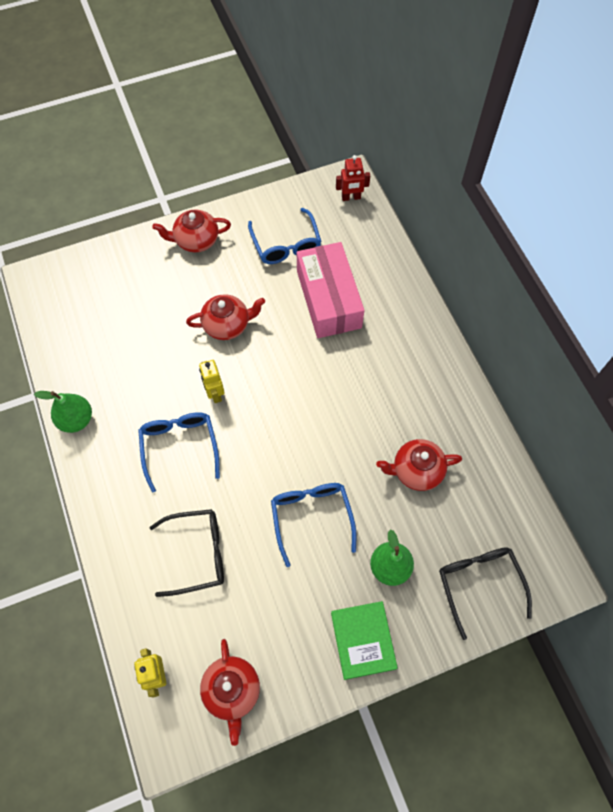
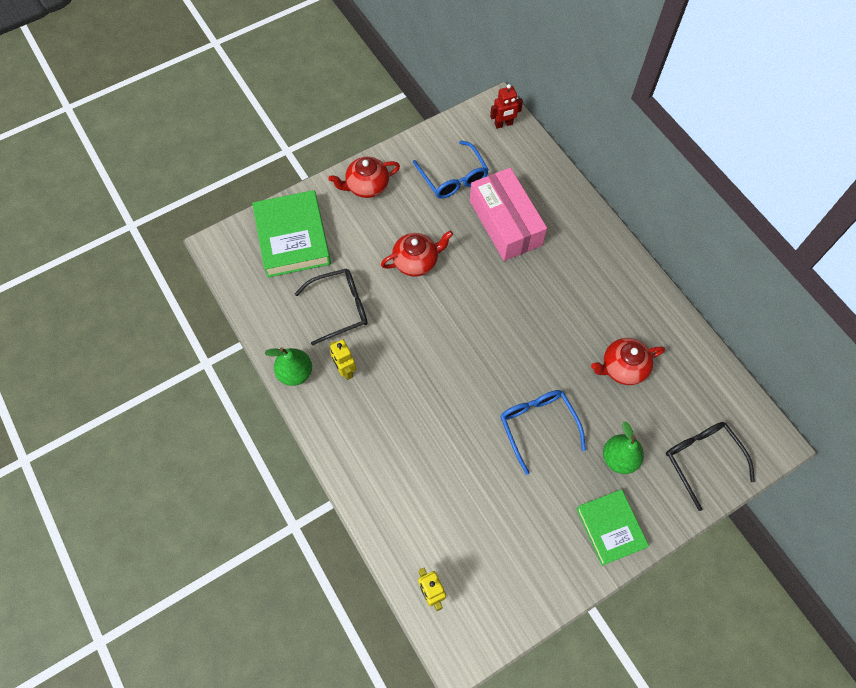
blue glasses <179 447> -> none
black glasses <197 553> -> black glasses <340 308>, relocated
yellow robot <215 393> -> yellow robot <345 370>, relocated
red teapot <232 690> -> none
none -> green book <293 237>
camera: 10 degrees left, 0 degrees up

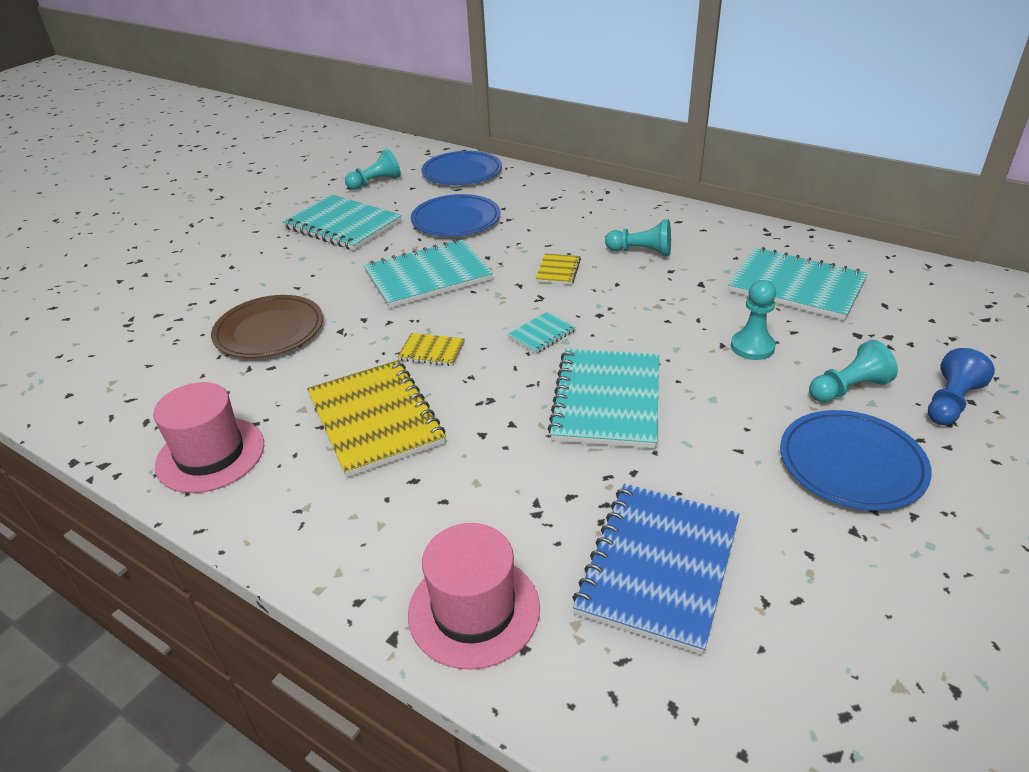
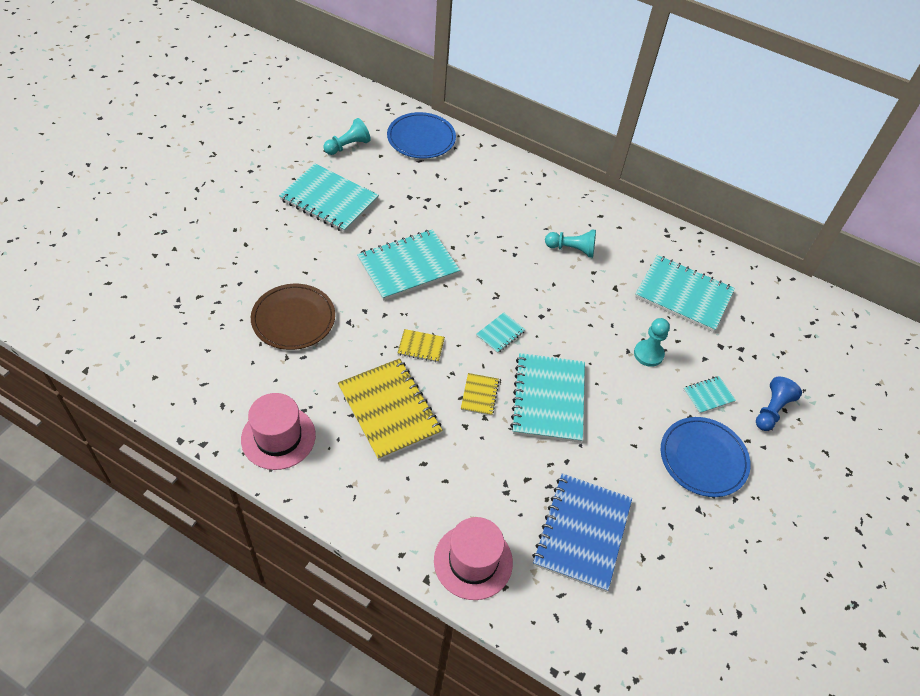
blue plate <456 220> -> none
yellow notebook <558 270> -> yellow notebook <479 395>, relocated
turquoise pawn <848 389> -> turquoise notebook <708 395>
camera: 10 degrees left, 15 degrees up

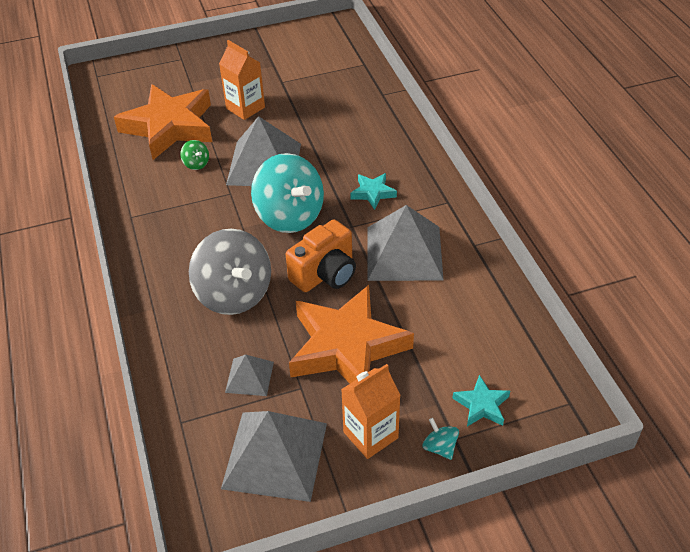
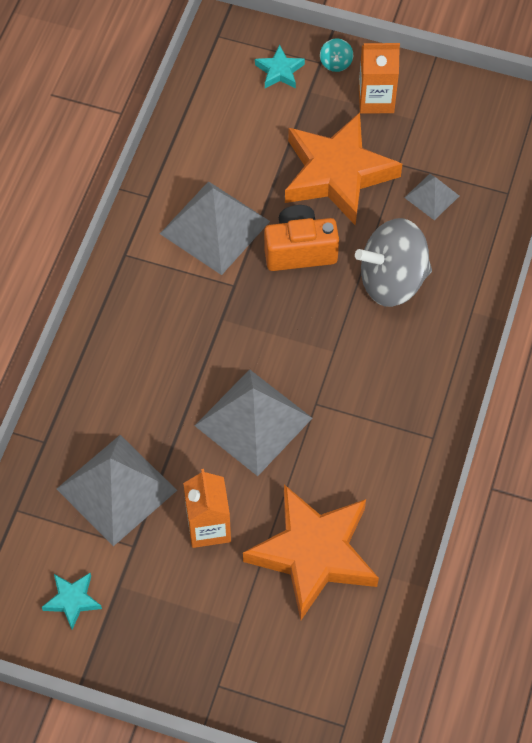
green spinning top <196 164> -> none
grey spinning top <234 294> -> grey spinning top <392 280>, 105 degrees counterclockwise
grey pyramid <275 455> -> grey pyramid <116 489>, relocated
turquoise spinning top <289 216> -> none
turquoise star <373 193> -> turquoise star <72 600>, relocated
camera: 145 degrees left, 15 degrees up

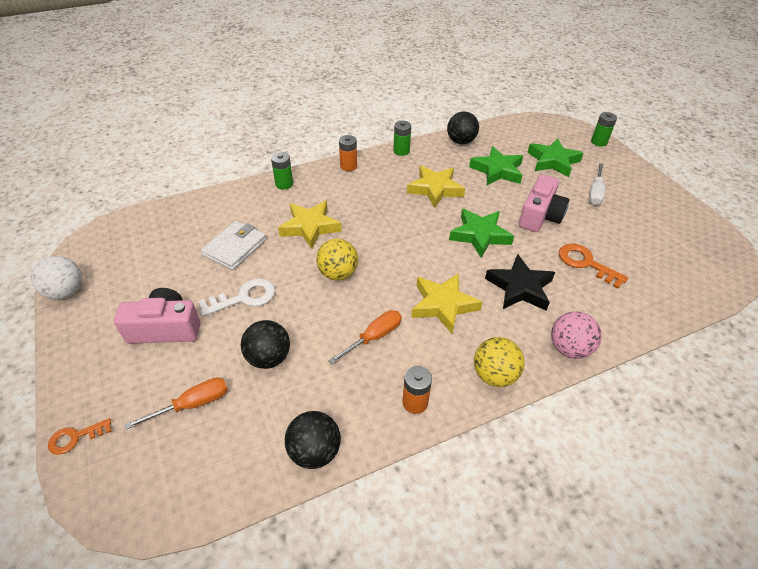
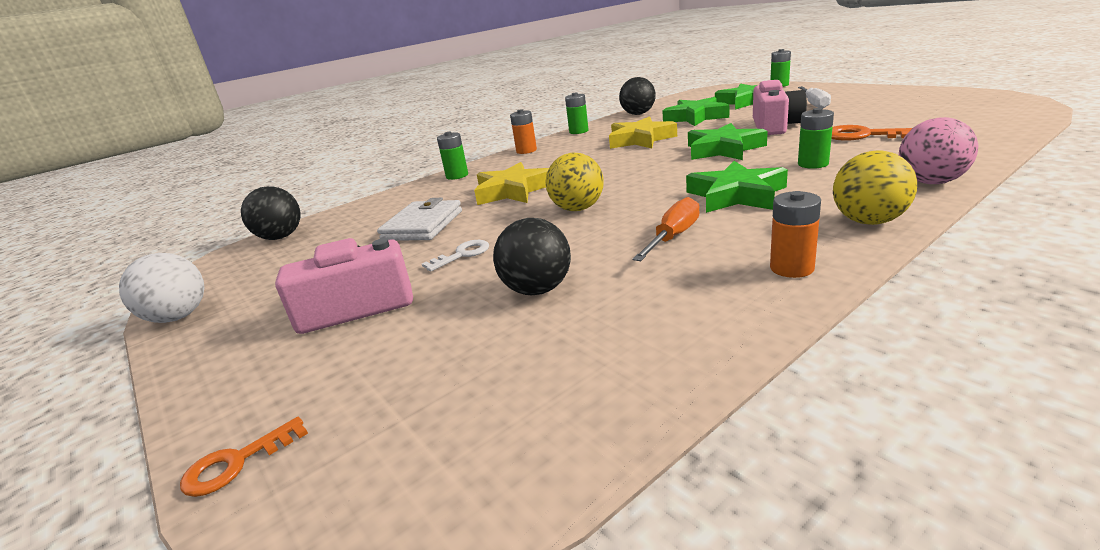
orange screwdriver <192 404> -> none
white key <244 298> -> white key <462 255>, x0.63
black ball <315 451> -> black ball <280 237>, relocated
yellow star <443 305> -> green star <736 195>
black star <520 287> -> green battery <813 164>
camera: 10 degrees left, 20 degrees down

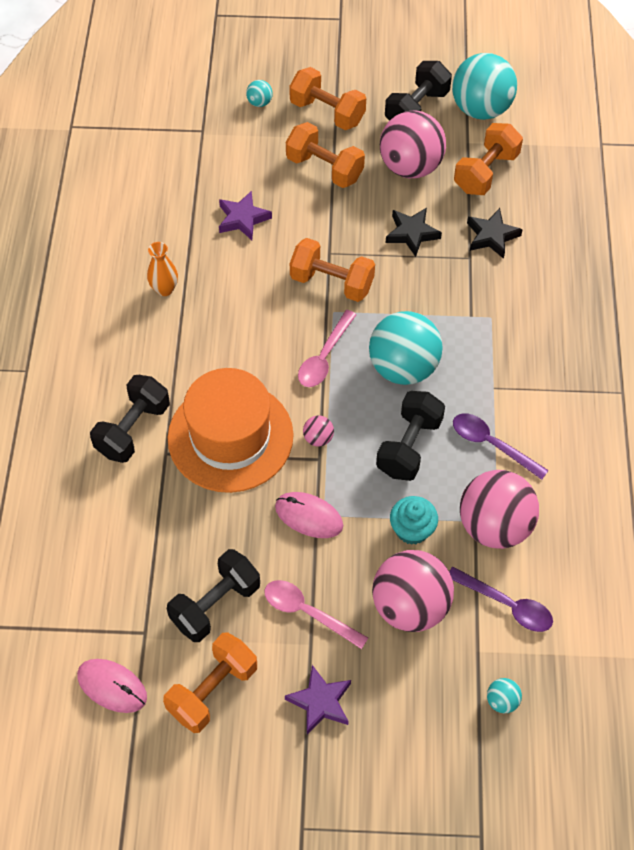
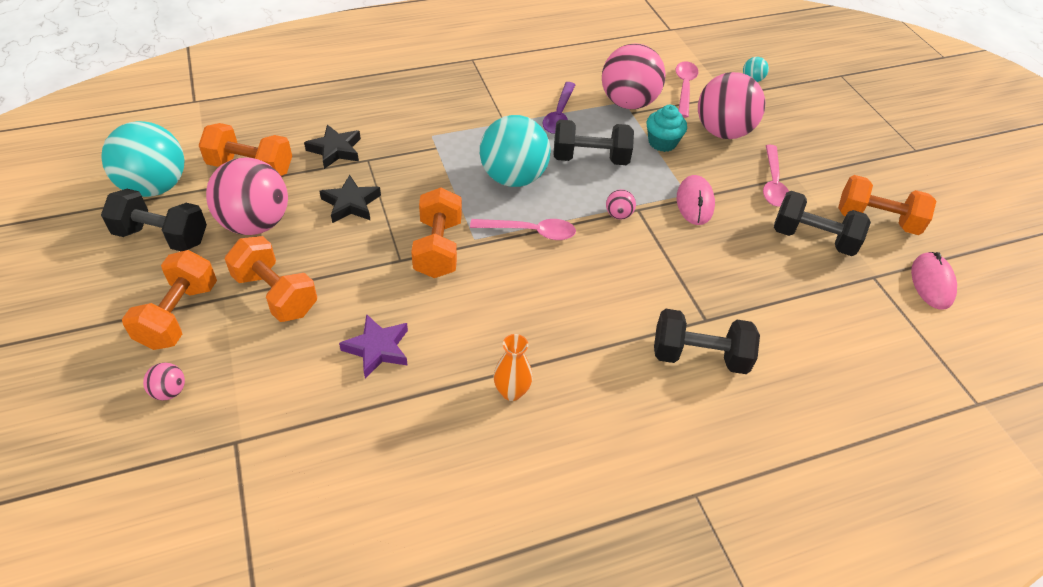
orange hat <230 437> -> none
turquoise ball <259 102> -> pink ball <169 391>
purple star <320 702> -> none
orange dumbbell <324 168> -> orange dumbbell <276 294>, 60 degrees counterclockwise
purple spoon <506 605> -> pink spoon <684 88>
camera: 115 degrees left, 10 degrees down

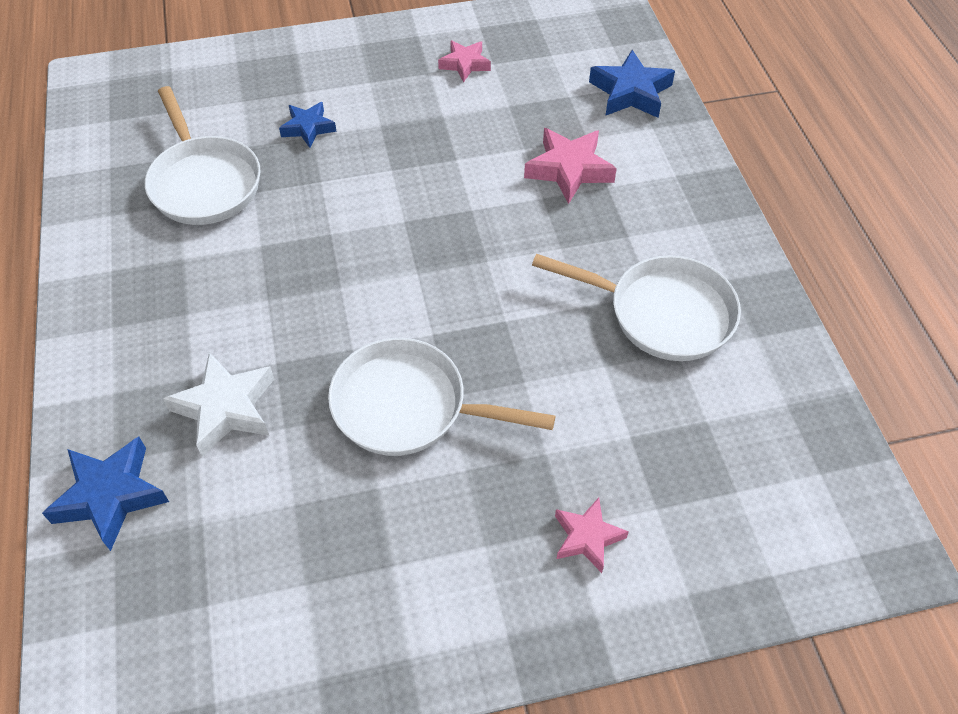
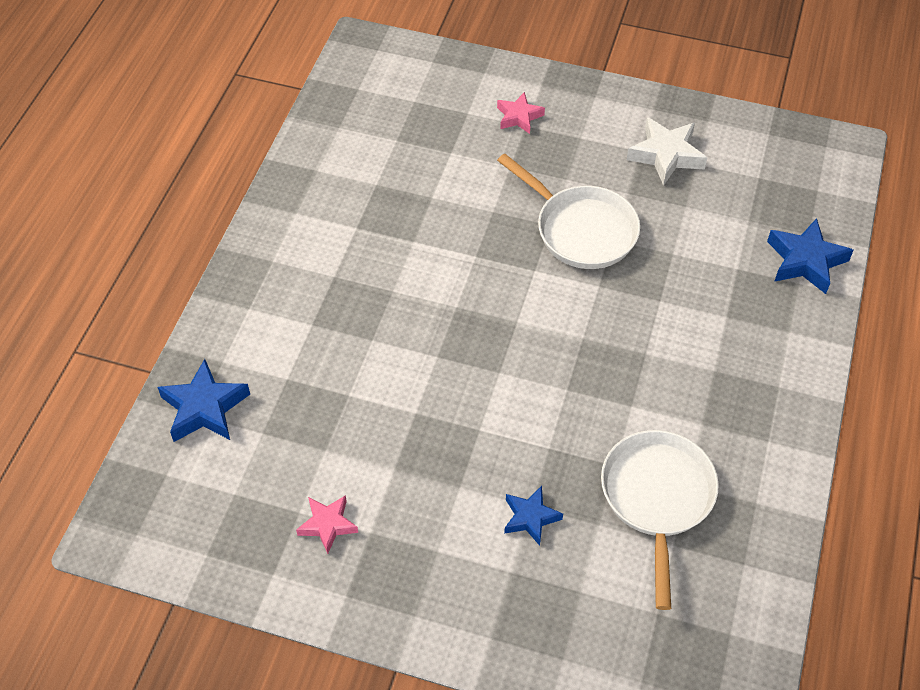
white star <226 408> -> white star <666 155>, relocated
pink star <569 170> -> none
white pan <662 313> -> none
camera: 150 degrees left, 0 degrees up

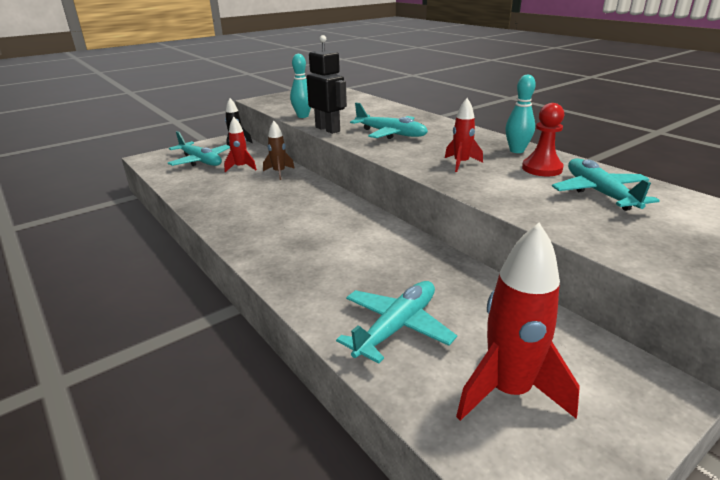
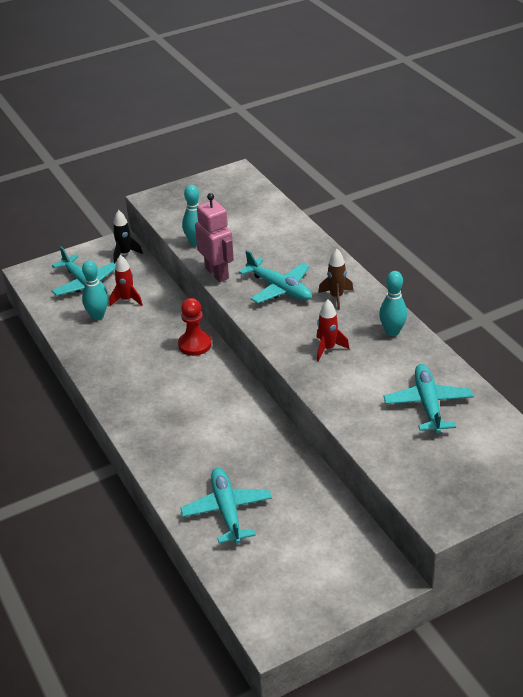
brown rocket <279 173> -> brown rocket <336 297>, relocated
black robot <328 129> -> pink robot <217 273>
turquoise plane <396 327> -> turquoise plane <227 511>, 60 degrees counterclockwise
red rocket <508 391> -> none
red pawn <542 169> -> red pawn <195 344>, relocated
none -> turquoise bowling pin <97 316>
camera: 10 degrees right, 10 degrees up

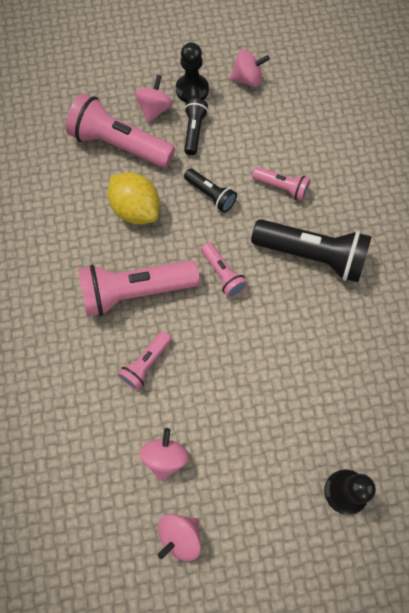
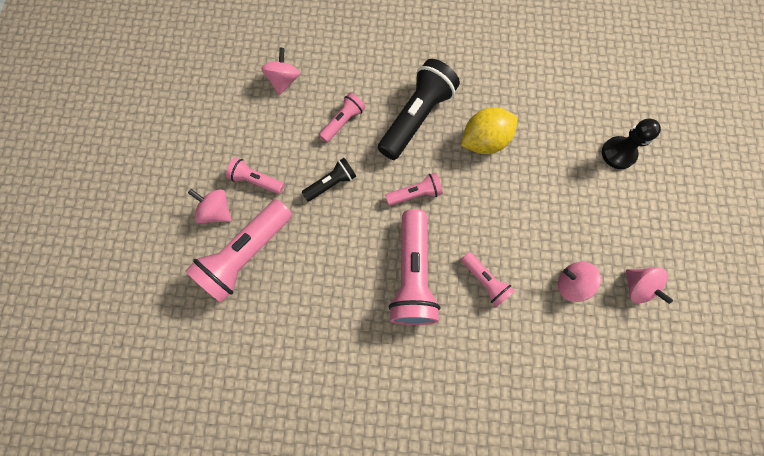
yellow lemon <136 210> -> yellow lemon <484 141>, relocated
black pawn <192 90> -> none
black flashlight <194 131> -> pink flashlight <256 180>
pink spinning top <247 79> -> pink spinning top <284 80>, relocated
camera: 75 degrees left, 5 degrees up

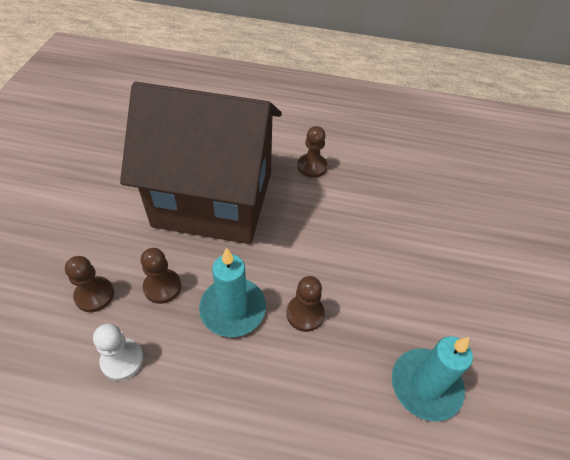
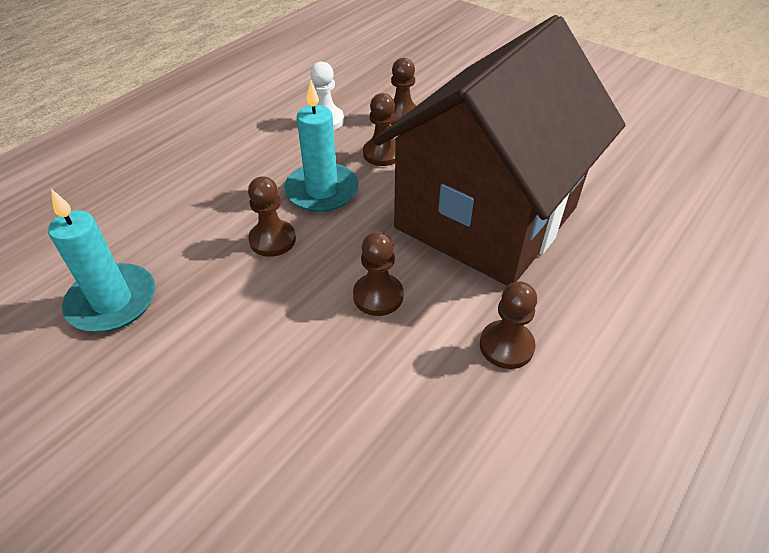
none -> brown pawn <378 296>
camera: 120 degrees right, 5 degrees down

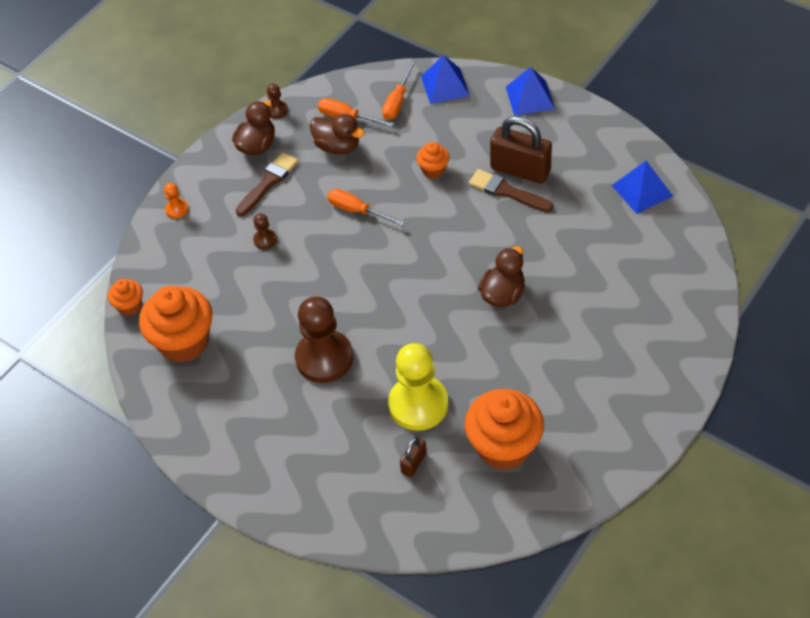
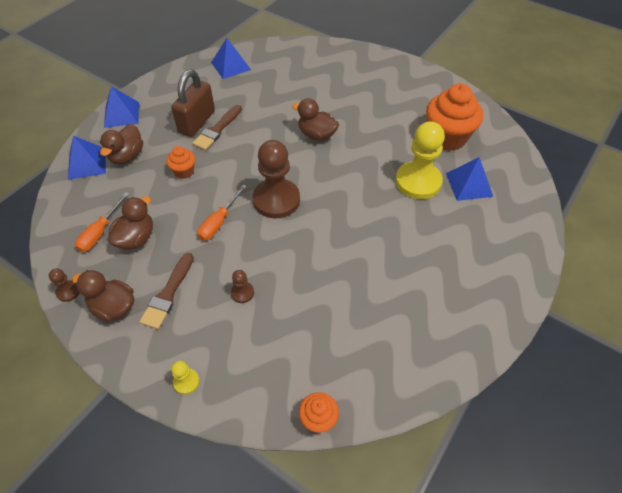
orange cupcake <184 342> -> none
orange pawn <177 209> -> yellow pawn <186 382>
brown brush <268 182> -> brown brush <168 294>, 105 degrees counterclockwise
brown pawn <324 358> -> brown pawn <276 200>, relocated
orange screwdriver <397 101> -> none
brown padlock <414 463> -> blue pyramid <469 184>
none -> brown duck <127 156>
camera: 95 degrees left, 0 degrees up

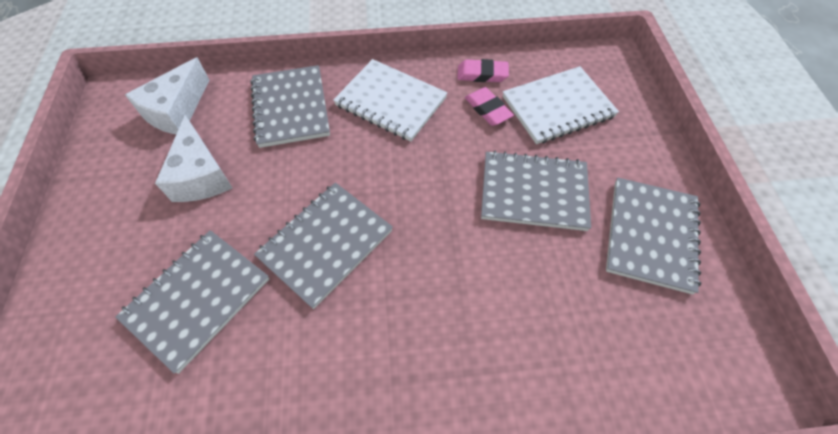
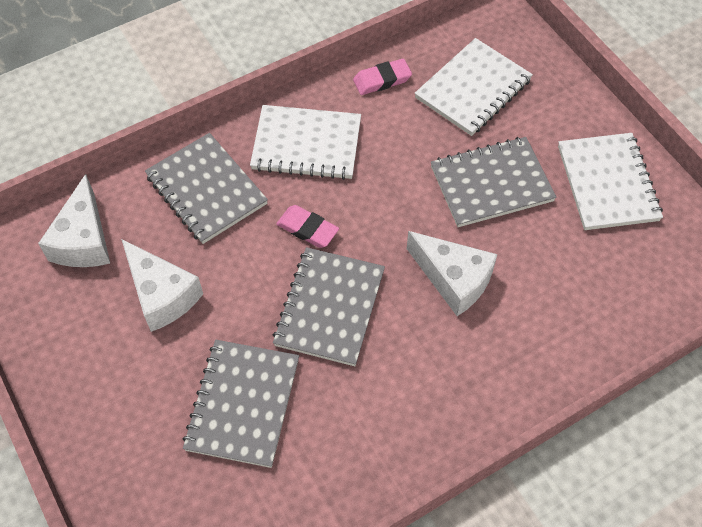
pink eraser <487 109> -> pink eraser <307 229>, relocated
grey notebook <650 235> -> white notebook <607 183>
none -> white cheese <453 279>
camera: 25 degrees left, 0 degrees up

